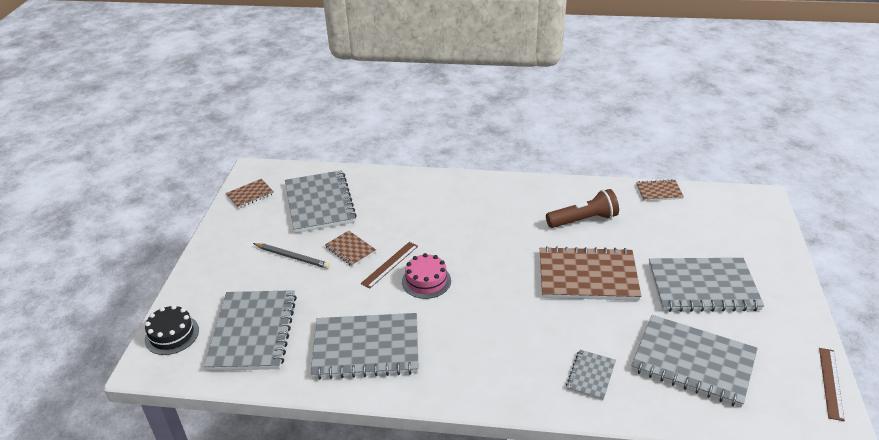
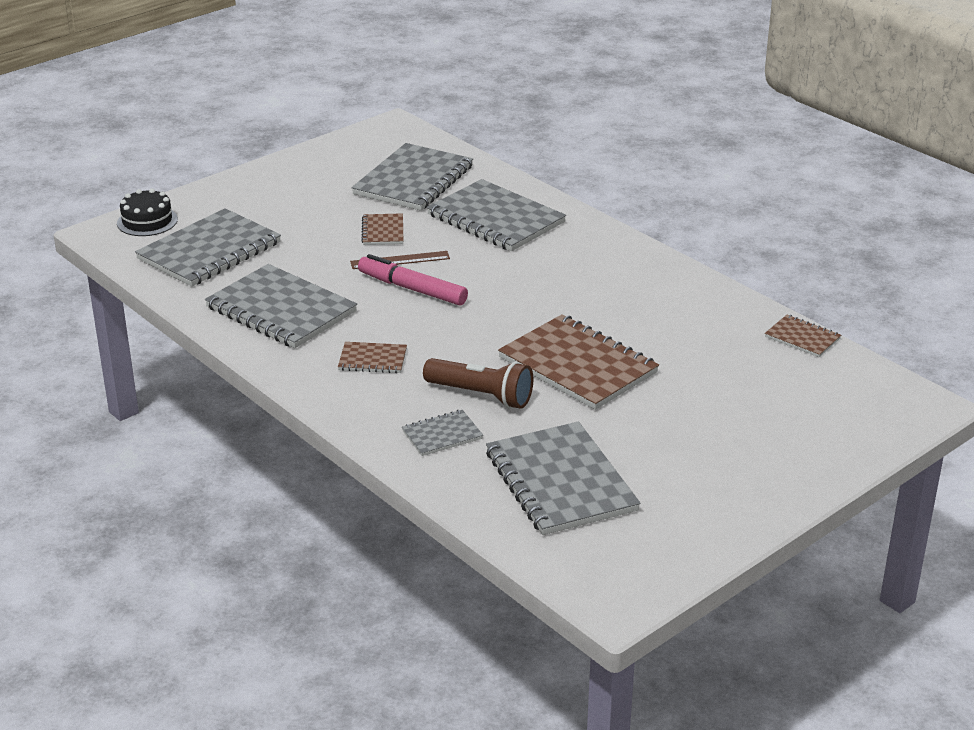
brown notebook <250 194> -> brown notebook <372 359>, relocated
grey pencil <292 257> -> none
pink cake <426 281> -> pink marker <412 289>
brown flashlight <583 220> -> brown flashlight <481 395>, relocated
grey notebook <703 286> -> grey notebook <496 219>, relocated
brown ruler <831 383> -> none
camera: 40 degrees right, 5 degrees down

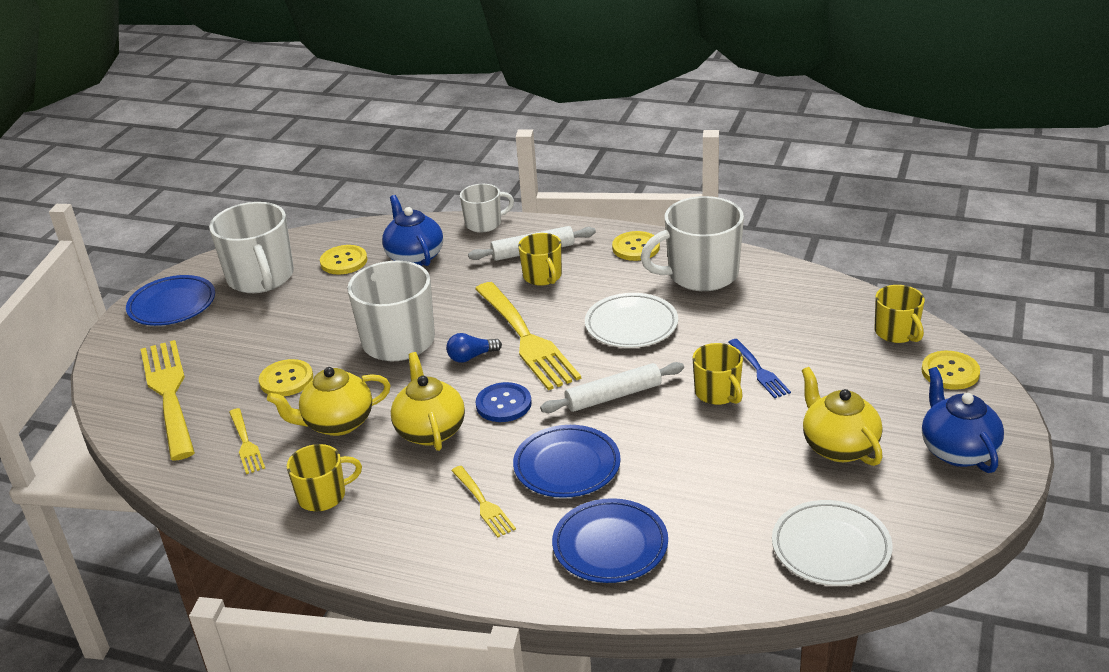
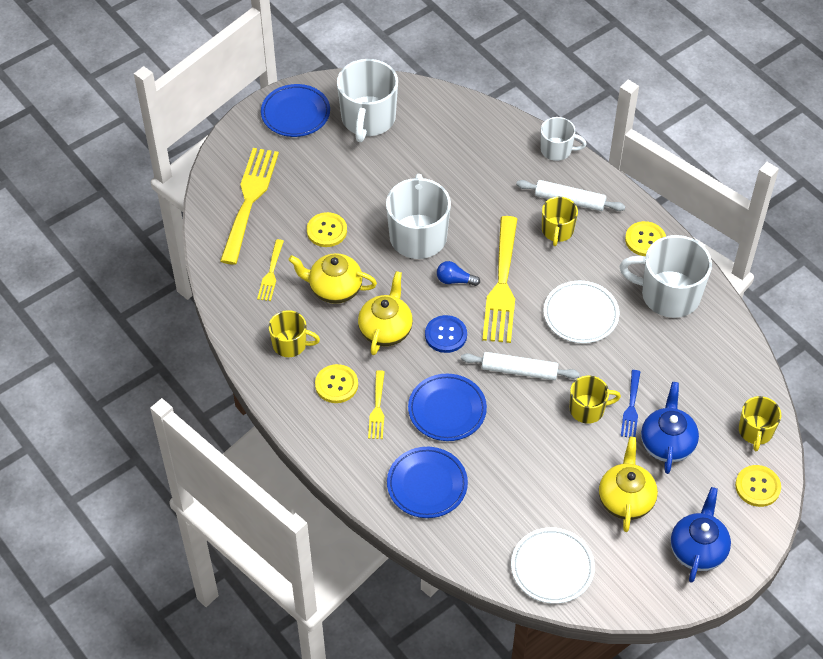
yellow button <344 261> -> yellow button <336 384>, relocated
blue teapot <414 257> -> blue teapot <667 443>, relocated
yellow mug <718 393> -> yellow mug <588 409>, 105 degrees counterclockwise
camera: 30 degrees right, 20 degrees up

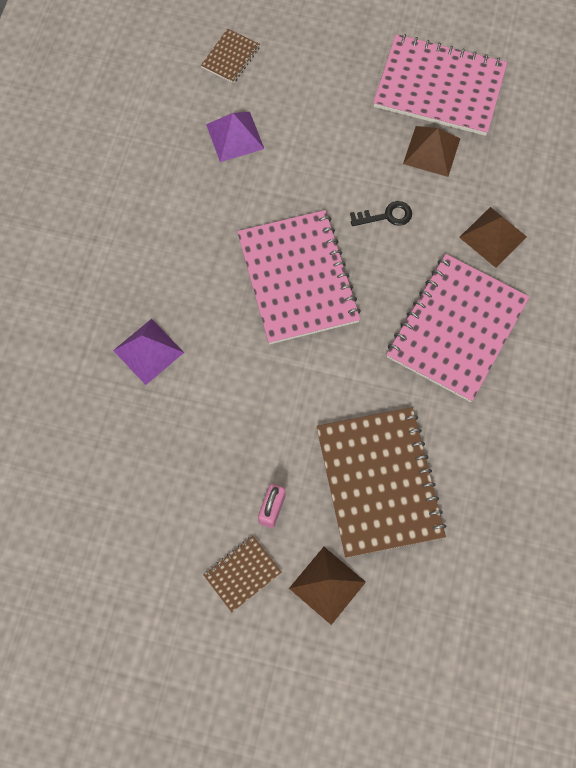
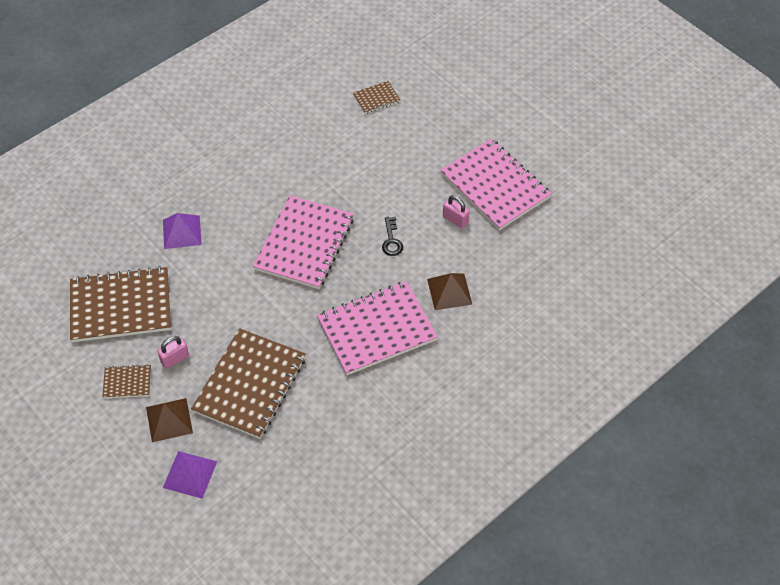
purple pyramid <235 136> -> purple pyramid <190 474>, relocated
black key <386 216> -> black key <391 240>, 60 degrees clockwise
brown pyramid <431 151> -> pink padlock <455 220>
none -> brown notebook <121 306>
camera: 35 degrees right, 15 degrees down

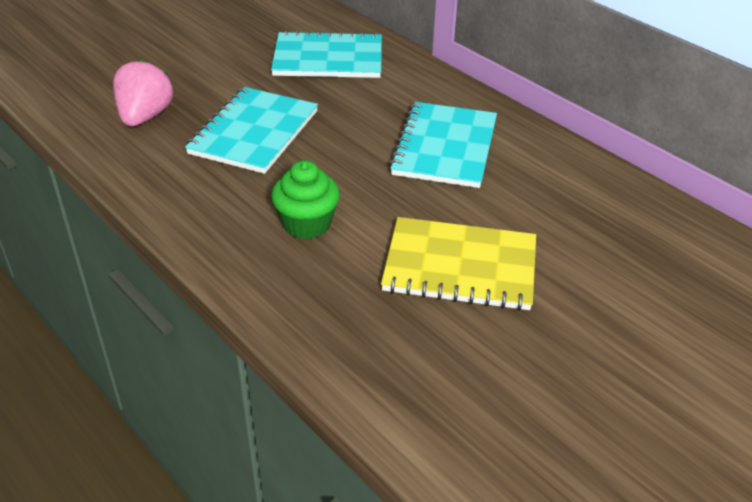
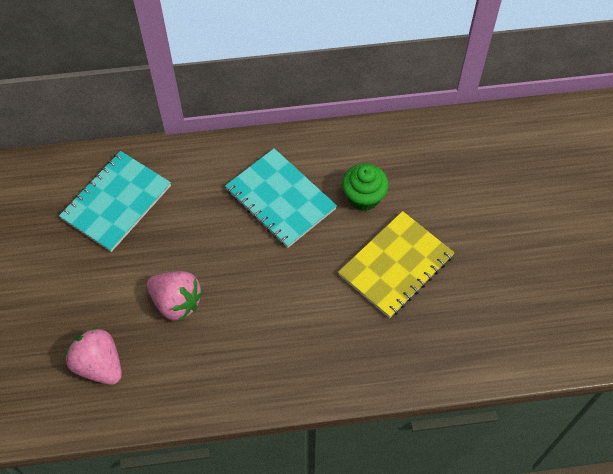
turquoise notebook <254 132> -> pink strawberry <176 302>
green cupcake <307 224> -> green cupcake <363 197>, relocated
camera: 55 degrees left, 20 degrees up

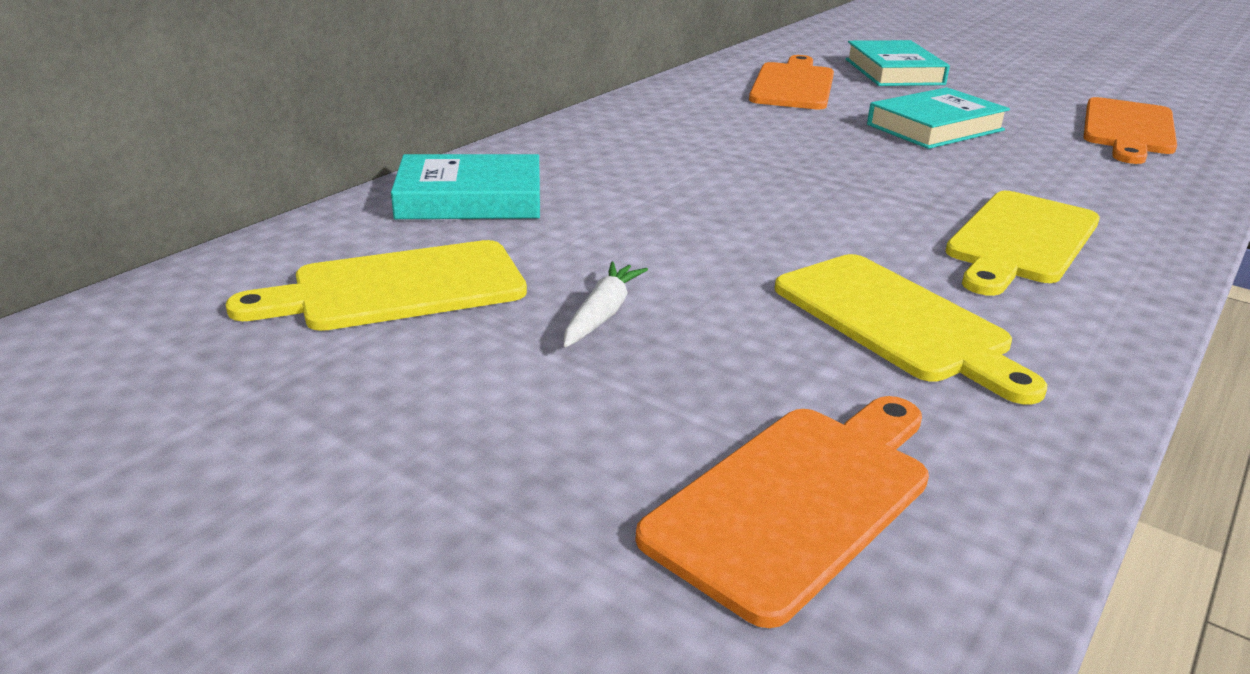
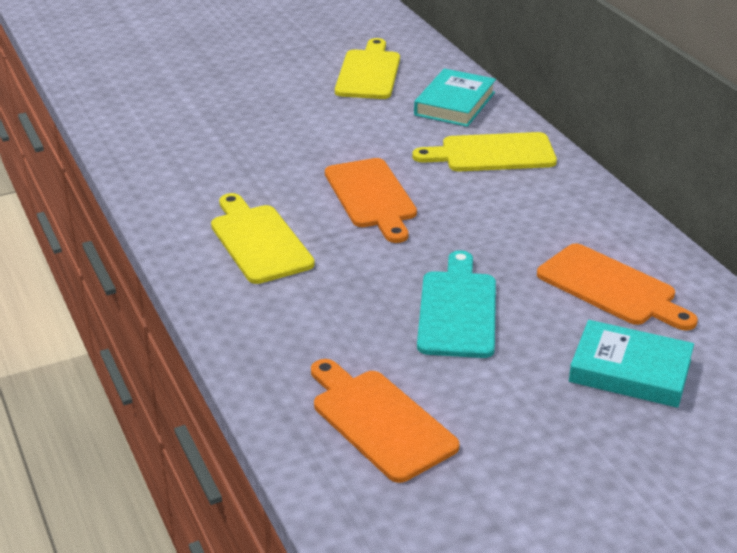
white carrot <602 314> -> none
orange cutting board <796 500> -> orange cutting board <372 197>, relocated
yellow cutting board <897 321> -> yellow cutting board <492 154>, relocated
turquoise book <935 127> -> turquoise cutting board <457 310>
camera: 120 degrees right, 5 degrees up

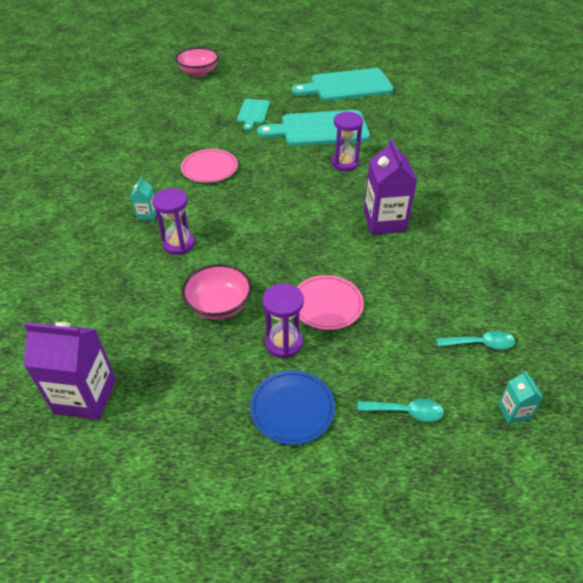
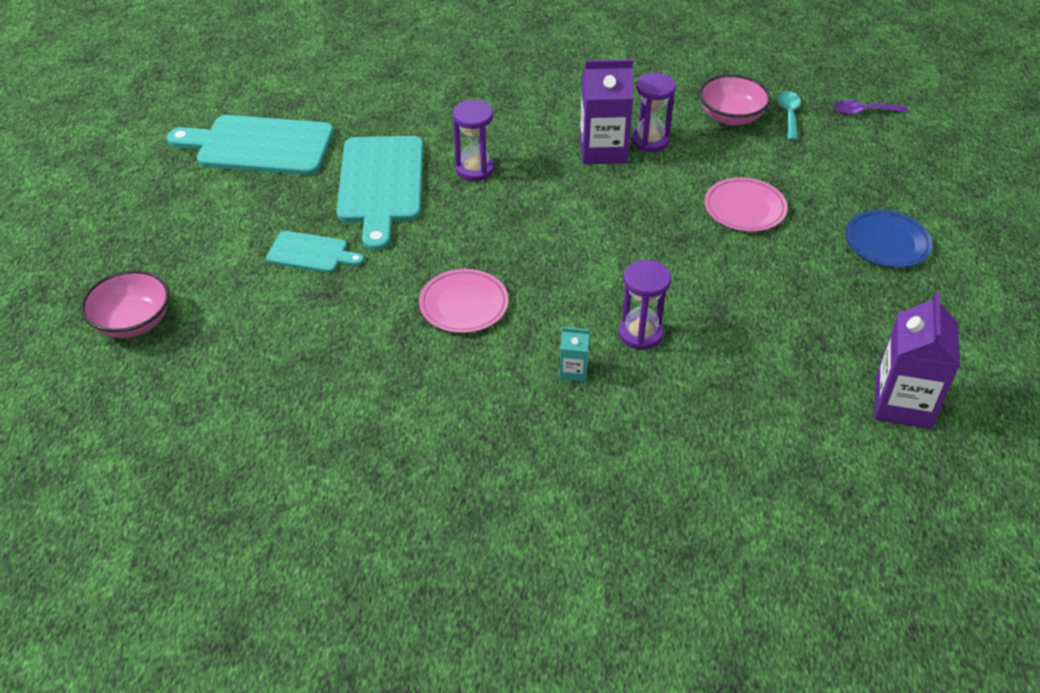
pink bowl <219 305> -> pink bowl <731 117>, relocated
purple hourglass <283 343> -> purple hourglass <650 141>, relocated
turquoise cutting board <347 86> -> turquoise cutting board <259 146>, 105 degrees clockwise
turquoise spoon <405 412> -> none
turquoise carton <513 411> -> purple spoon <864 112>
camera: 85 degrees left, 0 degrees up

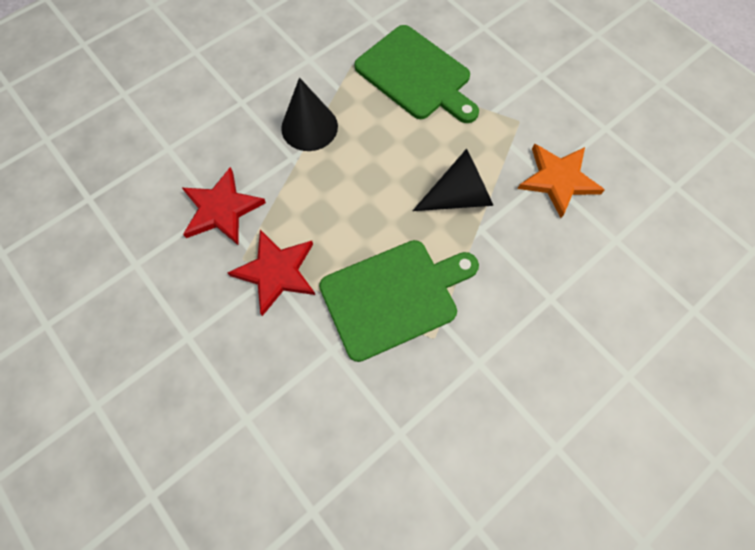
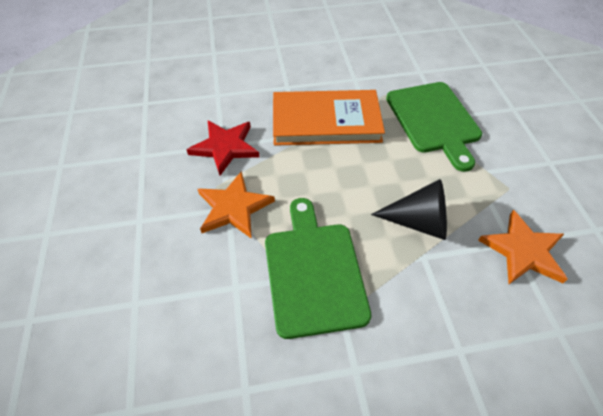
red star <276 272> -> orange star <234 207>
black cone <309 127> -> orange book <326 121>
green cutting board <393 296> -> green cutting board <313 272>, 105 degrees counterclockwise
camera: 30 degrees right, 15 degrees down

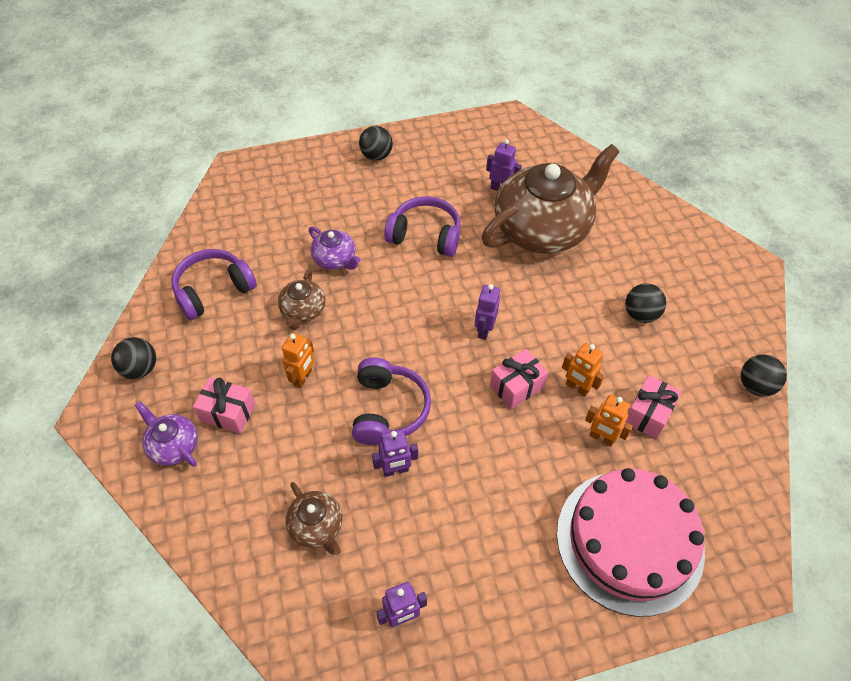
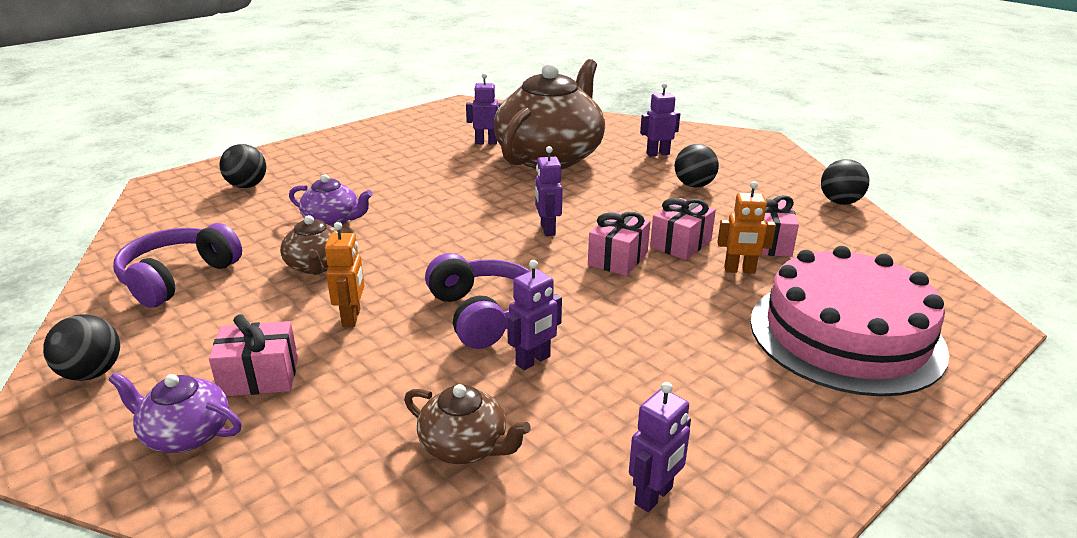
black ball <376 156> -> black ball <247 186>, relocated
purple headphones <425 235> -> none
orange robot <577 388> -> pink gift <681 244>
none -> purple robot <657 154>
camera: 25 degrees left, 25 degrees down

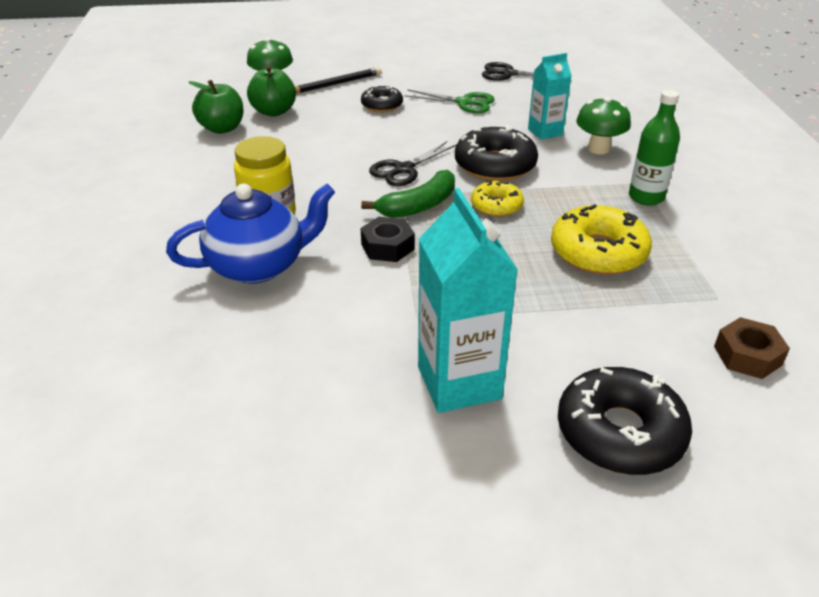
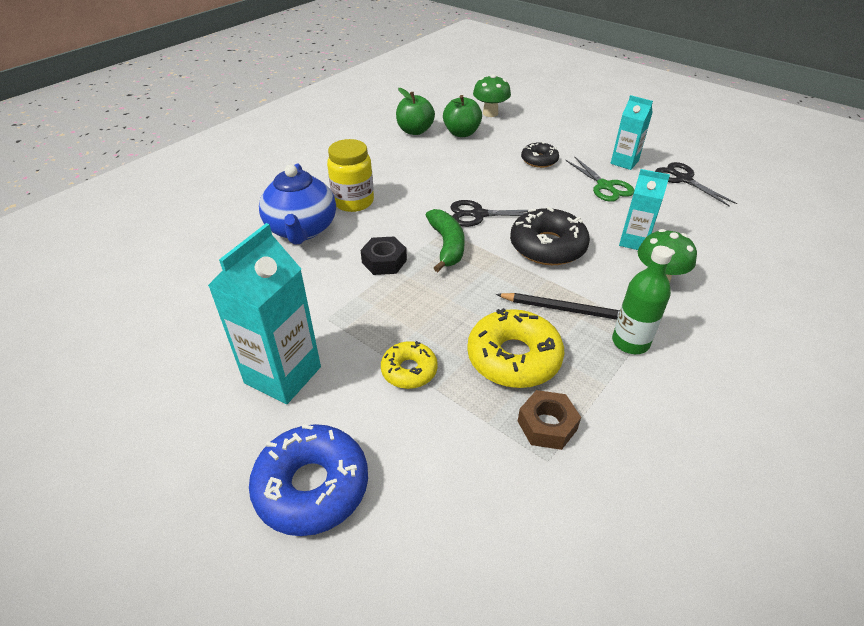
blue teapot <259 266> -> blue teapot <302 229>, 60 degrees clockwise
black pencil <336 84> -> black pencil <564 309>, relocated
green banana <418 205> -> green banana <447 245>, 105 degrees counterclockwise
yellow donut <496 206> -> yellow donut <409 370>, relocated
black donut <620 432> -> blue donut <312 486>
brown nut <747 356> -> brown nut <547 425>, relocated
none -> turquoise carton <624 162>
camera: 45 degrees right, 5 degrees up

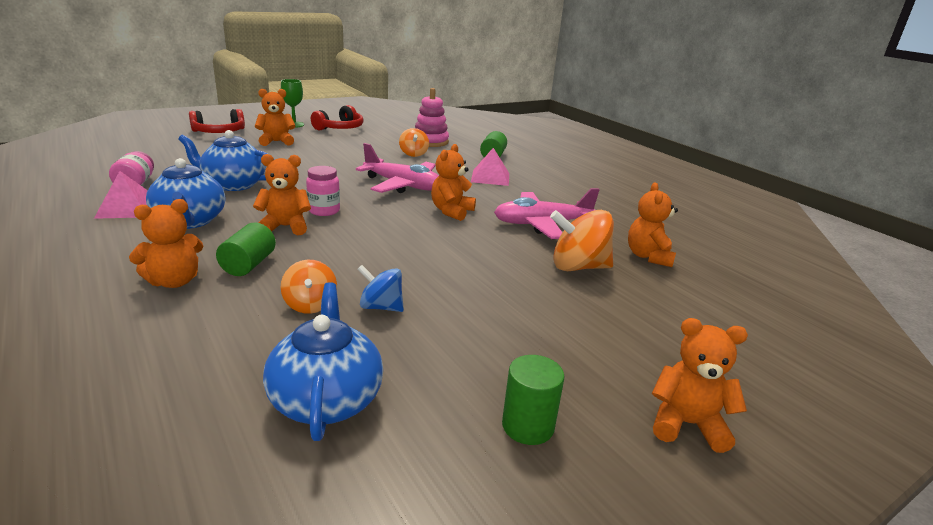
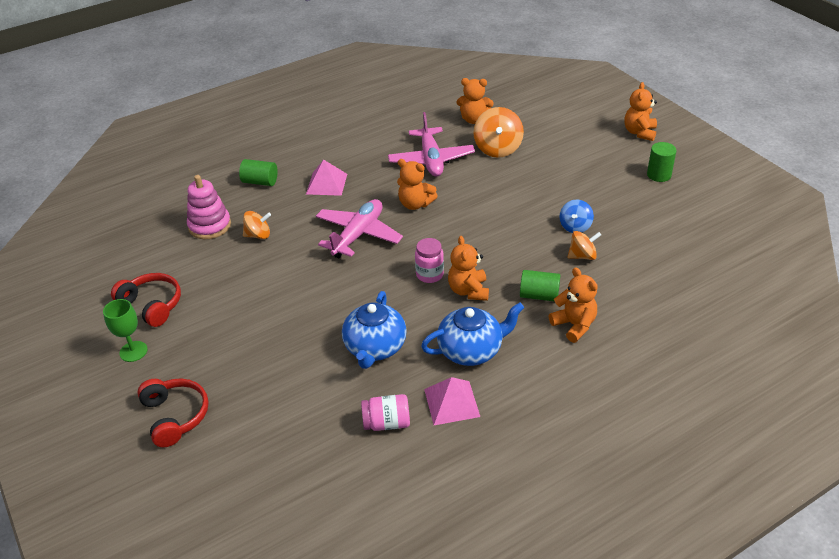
orange teddy bear <276 142> -> none
blue teapot <326 399> -> none
camera: 85 degrees left, 15 degrees up

